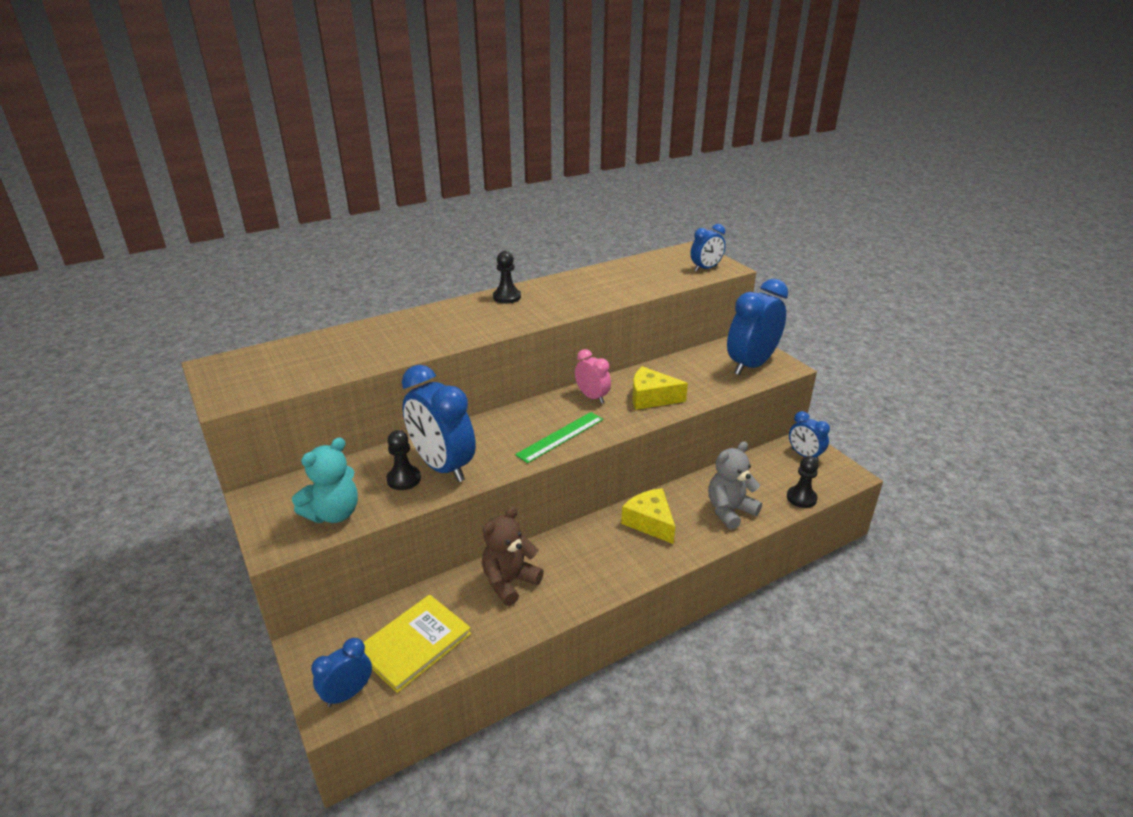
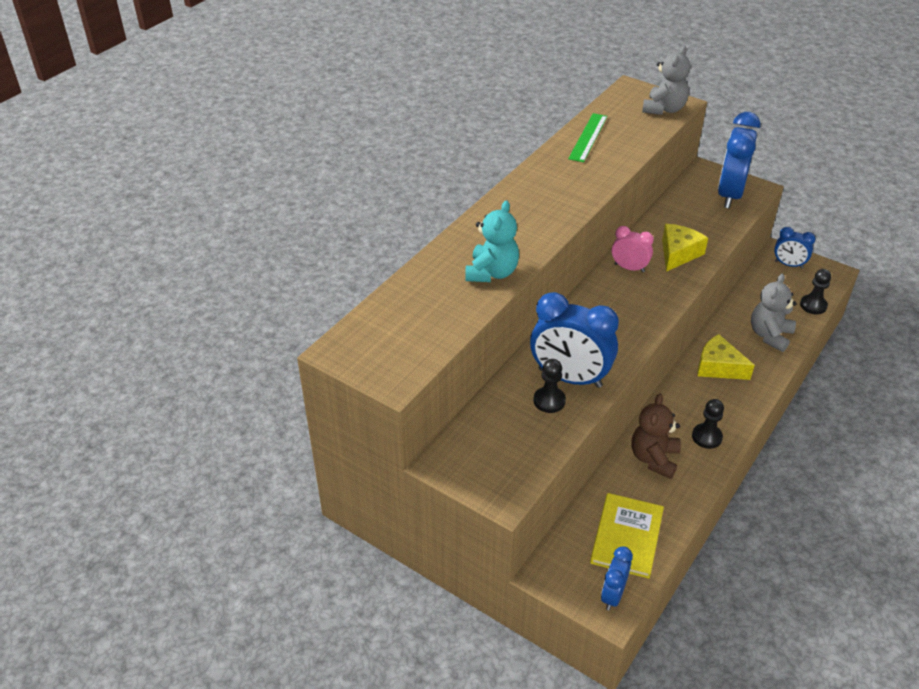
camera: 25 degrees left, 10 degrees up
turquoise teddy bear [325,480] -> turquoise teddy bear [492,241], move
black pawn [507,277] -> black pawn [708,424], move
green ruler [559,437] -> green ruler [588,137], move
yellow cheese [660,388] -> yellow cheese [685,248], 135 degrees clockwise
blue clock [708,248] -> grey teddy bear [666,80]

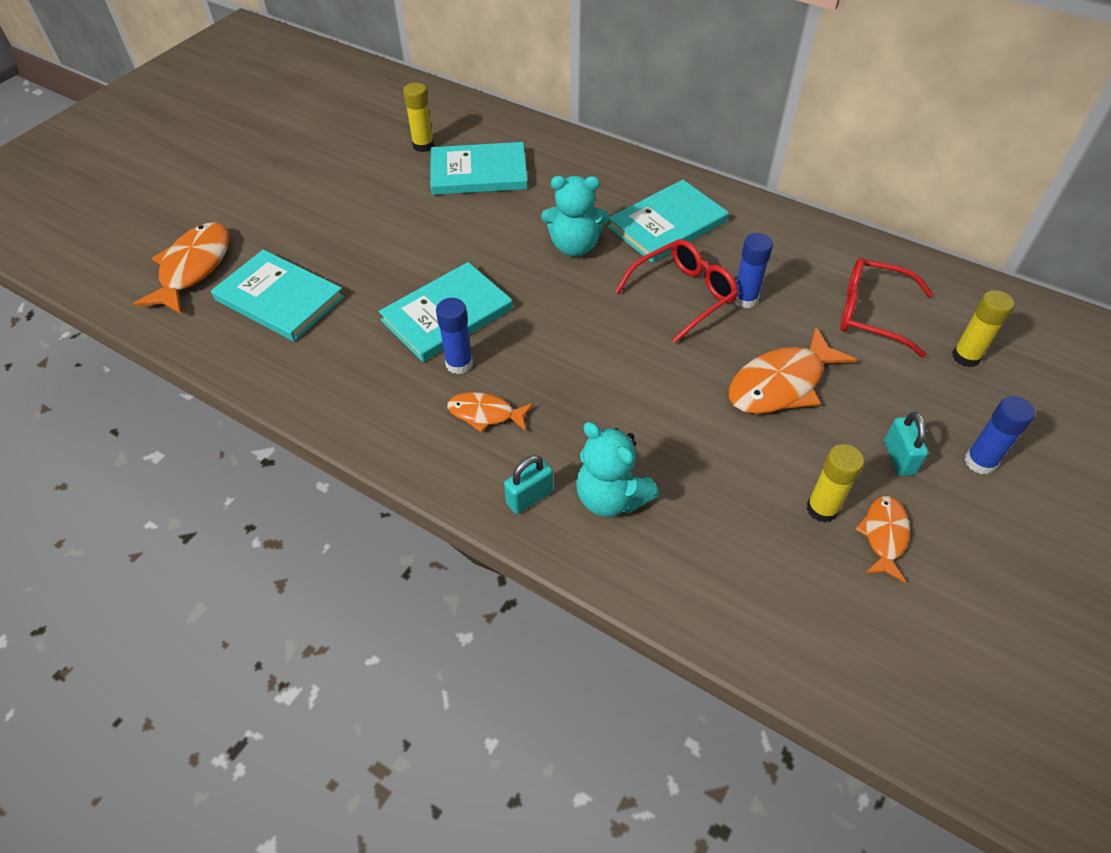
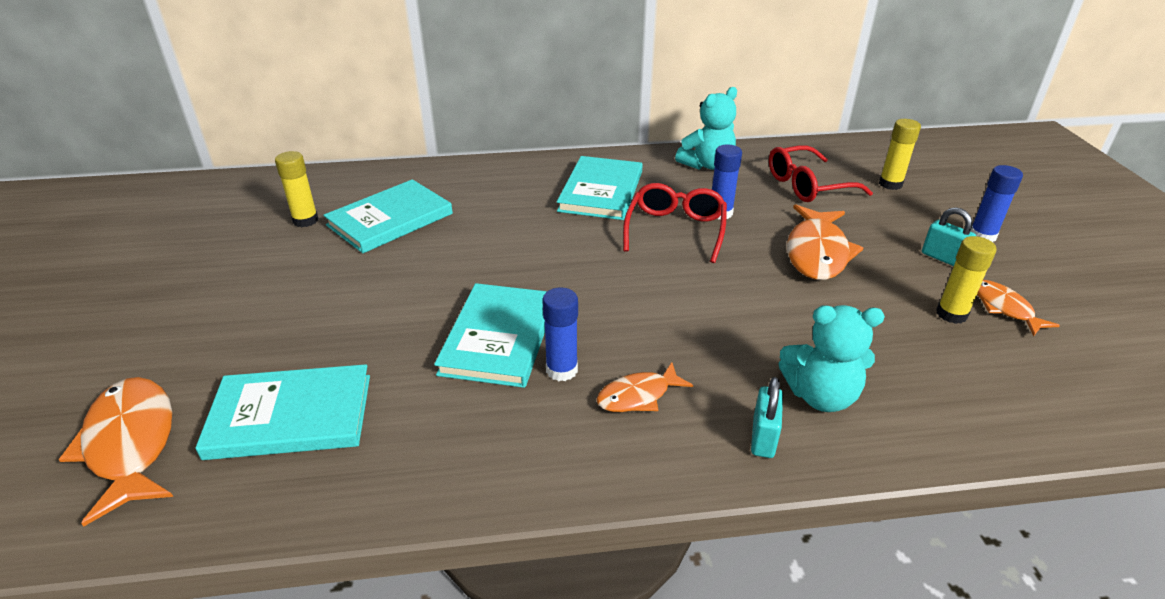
camera: 40 degrees left, 15 degrees down
turquoise teddy bear [575,216] -> turquoise teddy bear [706,128], move

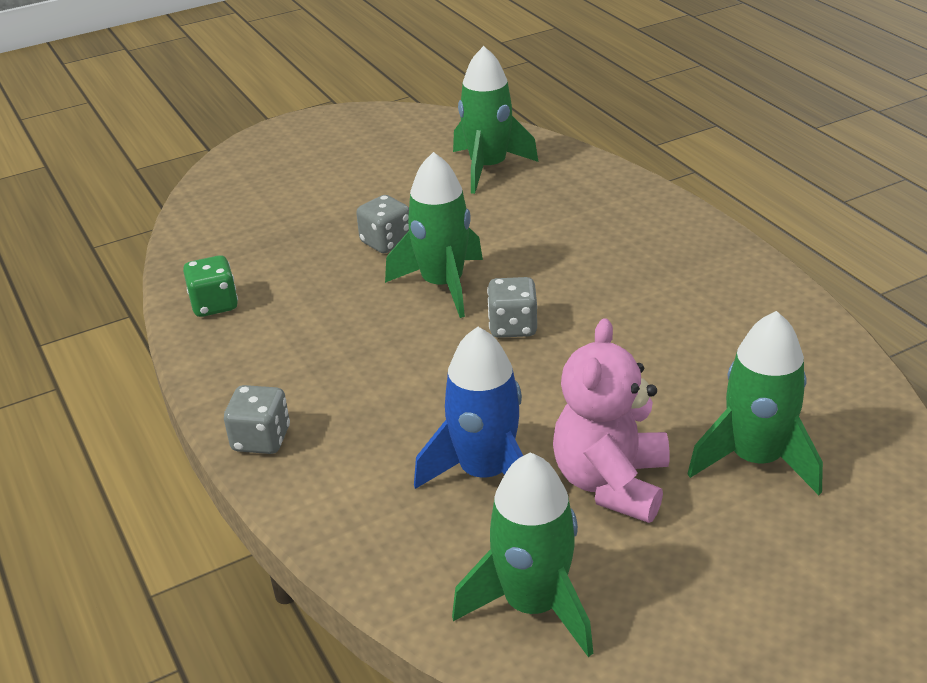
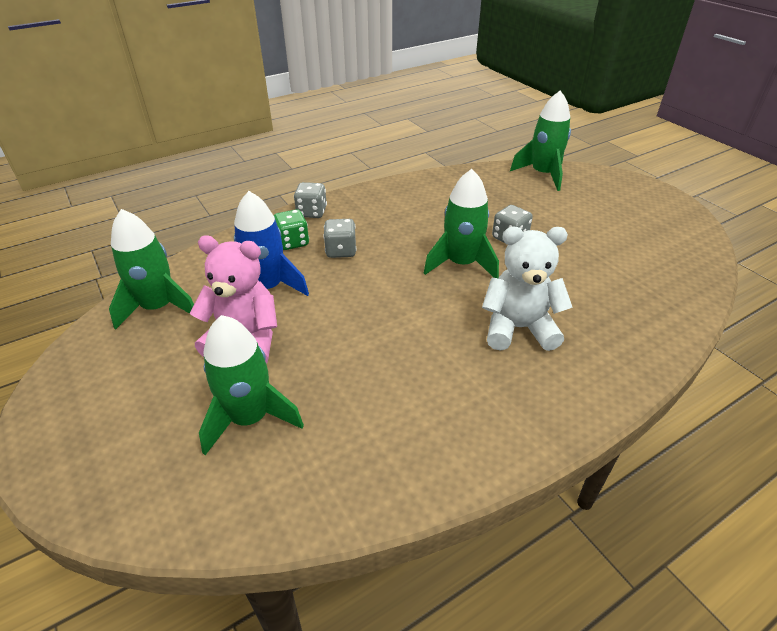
camera: 85 degrees right, 5 degrees up
green dice [210,286] -> green dice [291,229], move
green rocket [495,120] -> green rocket [540,140], move
grey dice [512,307] -> grey dice [340,238], move
none -> white teddy bear [527,289]

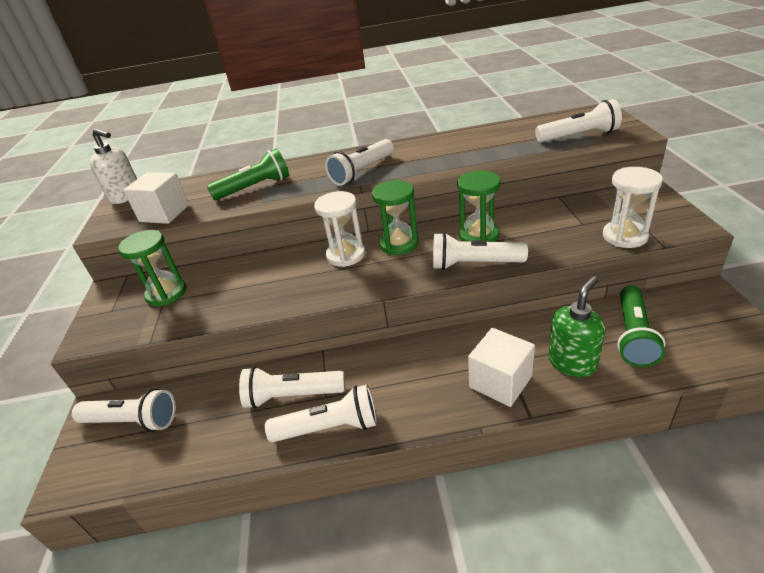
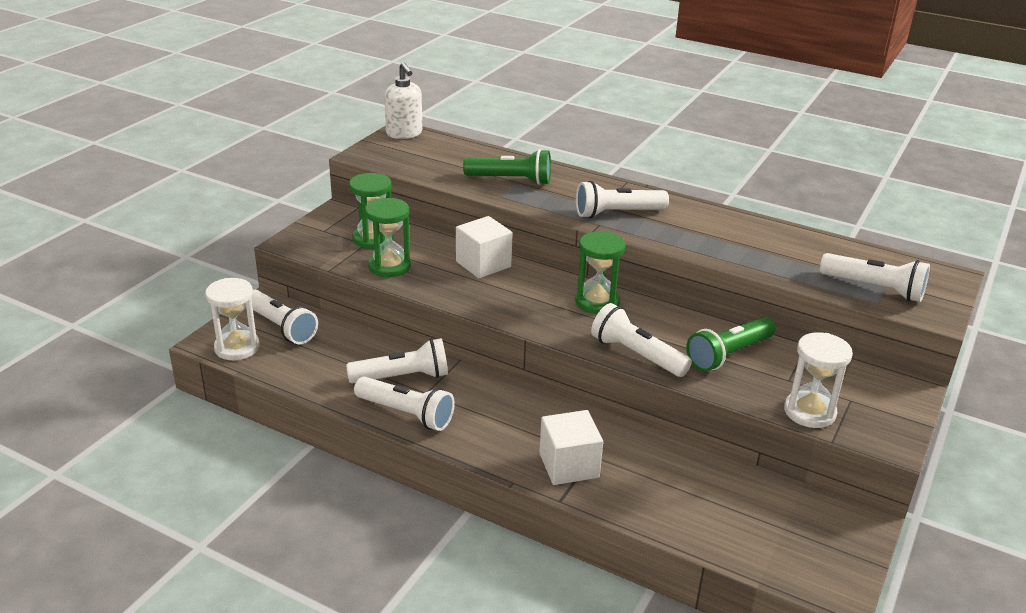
camera: 30 degrees right, 5 degrees down
white cube [156,198] -> white cube [484,247], move
white flashlight [292,388] -> white flashlight [397,361], 135 degrees clockwise
white hourglass [339,229] -> white hourglass [232,319], move
green hourglass [479,206] -> green hourglass [388,237], move
green soap dispenser [576,326] -> none
green flashlight [641,326] -> green flashlight [730,344], move

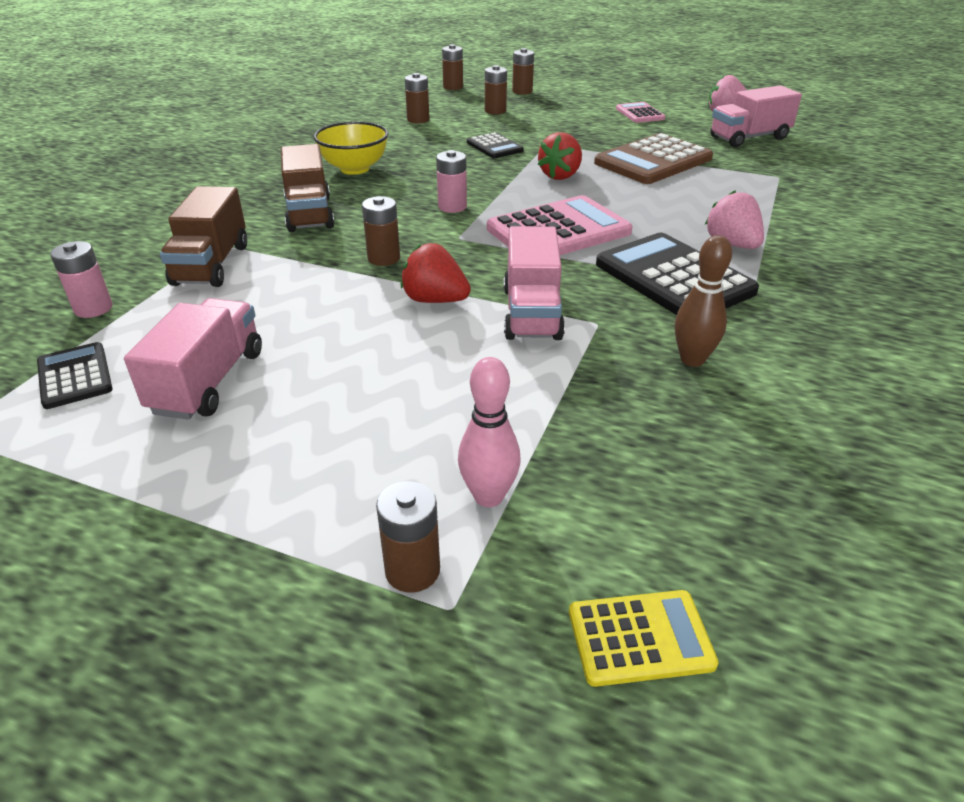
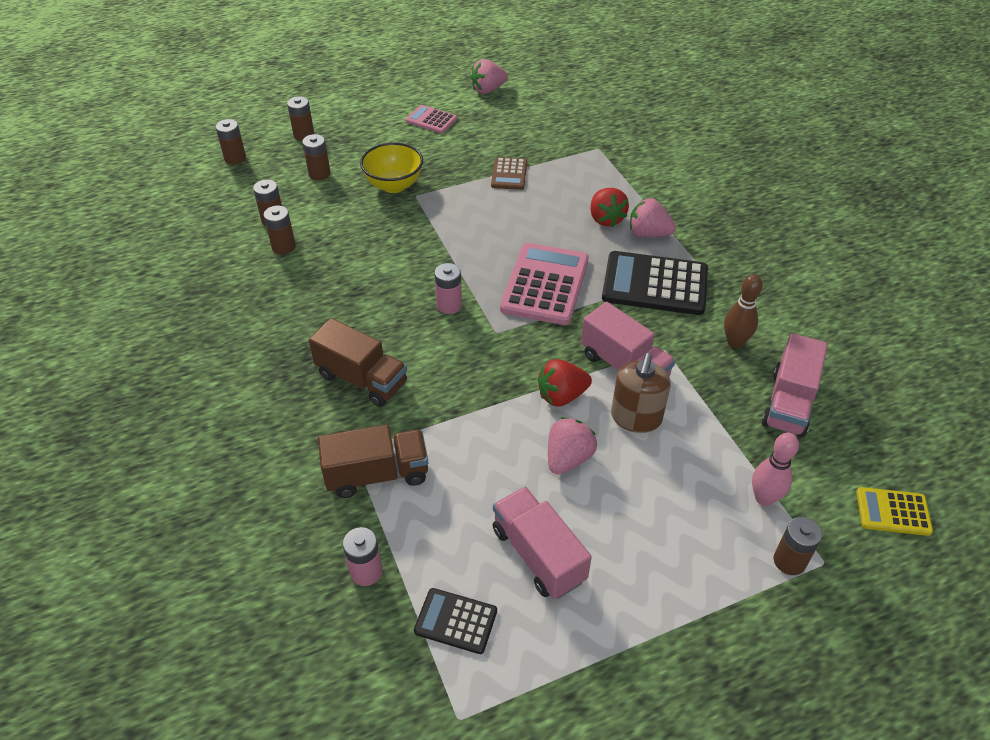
camera: 45 degrees left, 10 degrees up
brown truck [203,236] -> brown truck [373,461], 60 degrees counterclockwise
yellow bowl [351,148] -> yellow bowl [391,167], move
brown battery [381,231] -> brown battery [280,230], move
black calculator [495,145] -> none
red strawberry [560,156] -> red strawberry [609,207], move
yellow calculator [644,638] -> yellow calculator [894,511], 120 degrees counterclockwise
brown calculator [653,158] -> brown calculator [509,173], x0.53
pink truck [756,116] -> pink truck [795,385], move
none -> pink strawberry [572,445]
none -> brown soap dispenser [641,393]

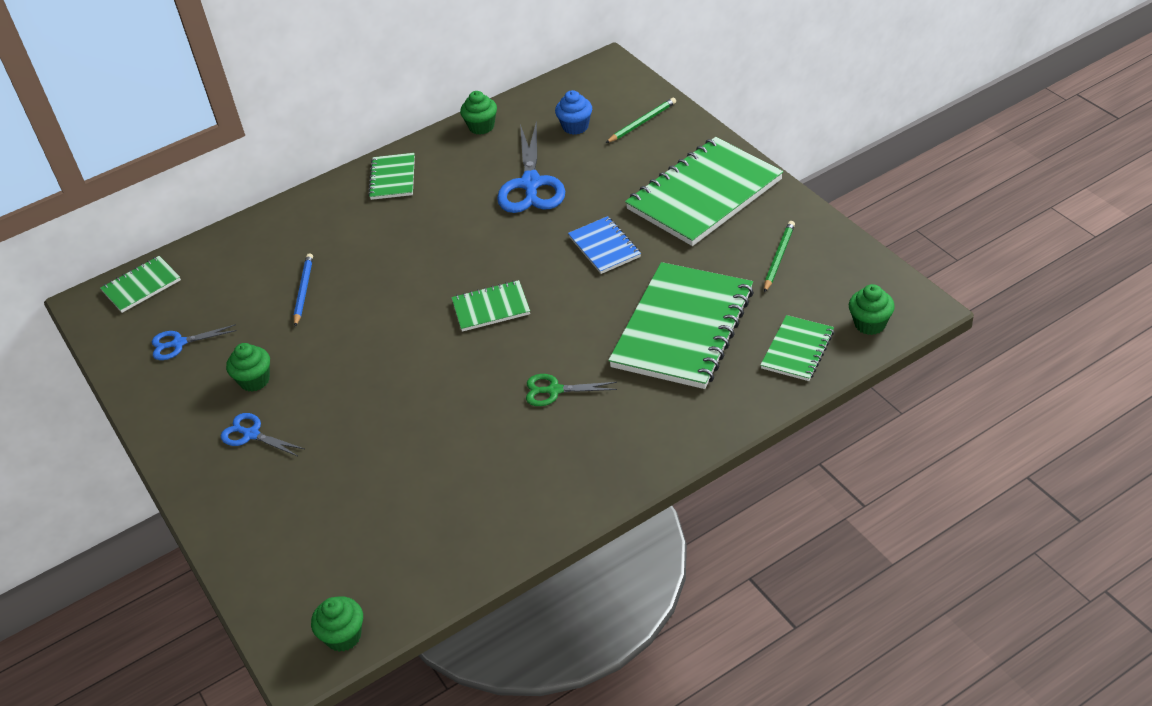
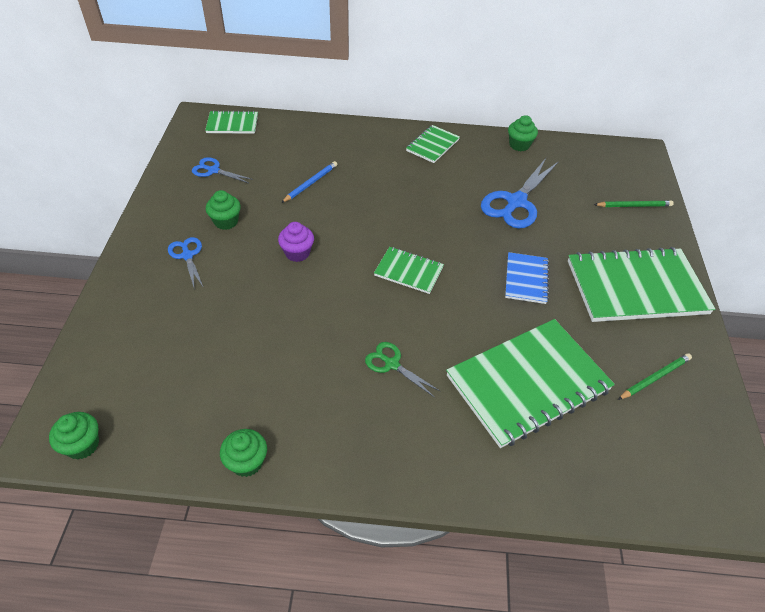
camera: 30 degrees right, 5 degrees up
blue cupcake [573,112] -> none
green notebook [797,348] -> none
green cupcake [872,309] -> green cupcake [243,453], move
none -> purple cupcake [296,242]

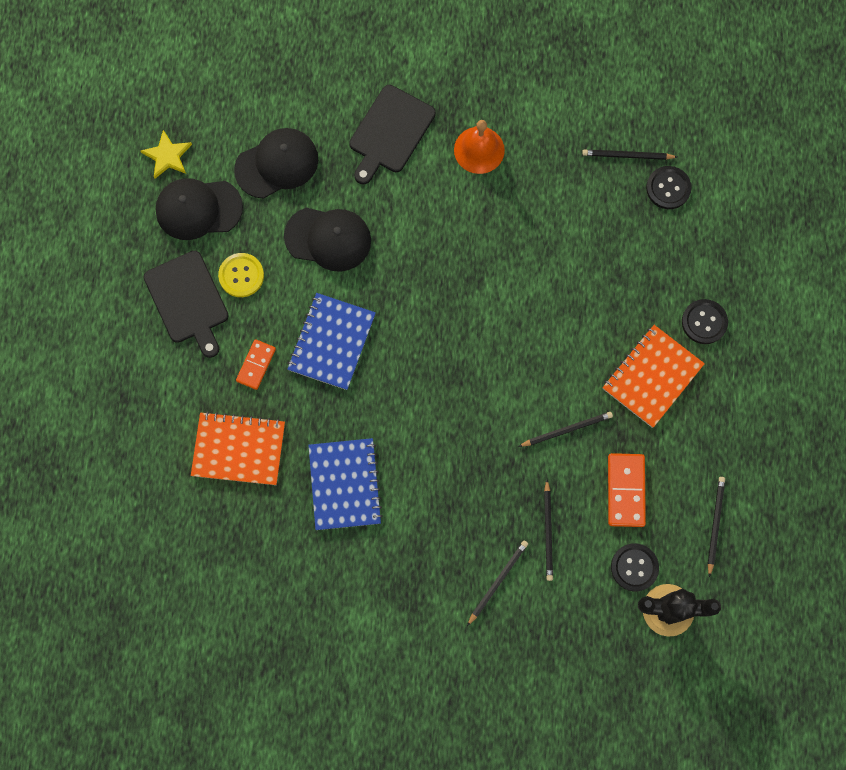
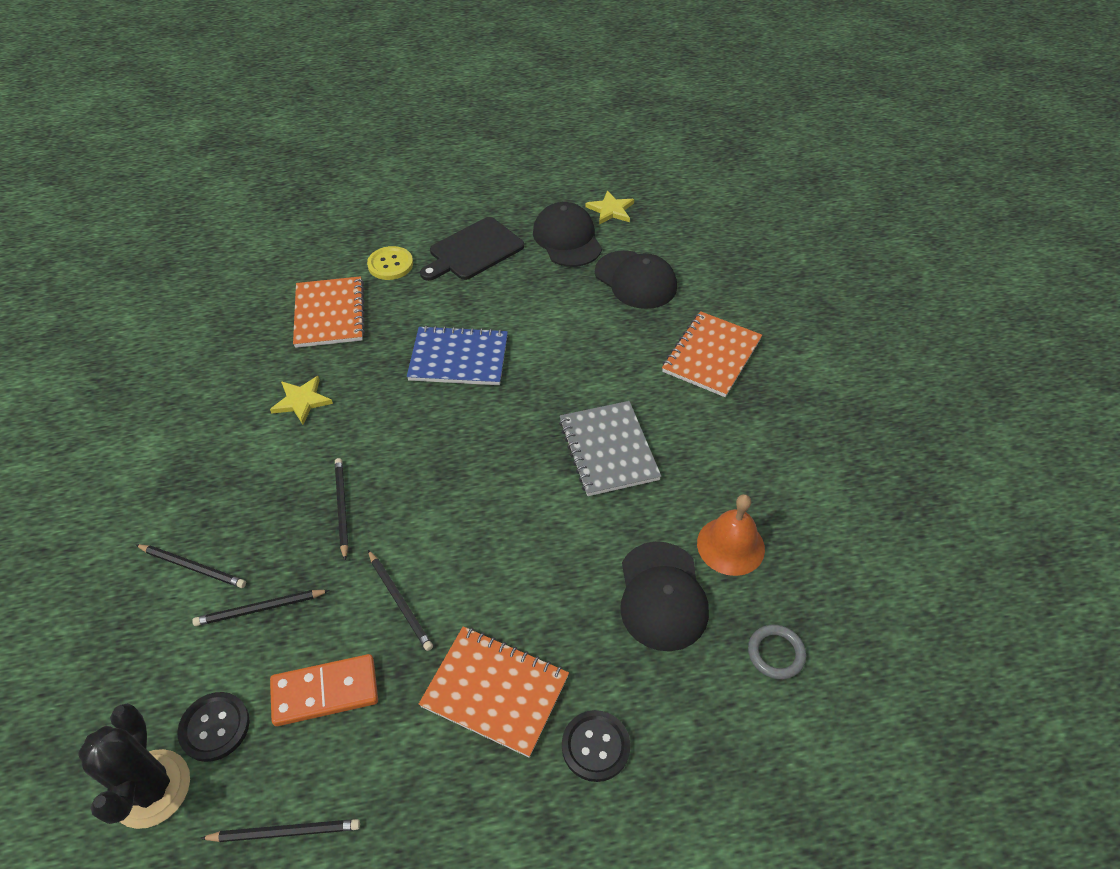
camera: 75 degrees right, 25 degrees down
yellow button [241,275] -> yellow button [390,263], move
orange domino [256,364] -> none
black cap [327,240] -> black cap [664,596], move
blue notebook [345,484] -> yellow star [301,400]
black cutting board [392,134] -> orange notebook [712,354]
orange bell [479,147] -> orange bell [731,535], move
black pencil [629,154] -> black pencil [341,509], move
black button [669,187] -> grey ring [777,652]
none -> grey notebook [610,448]

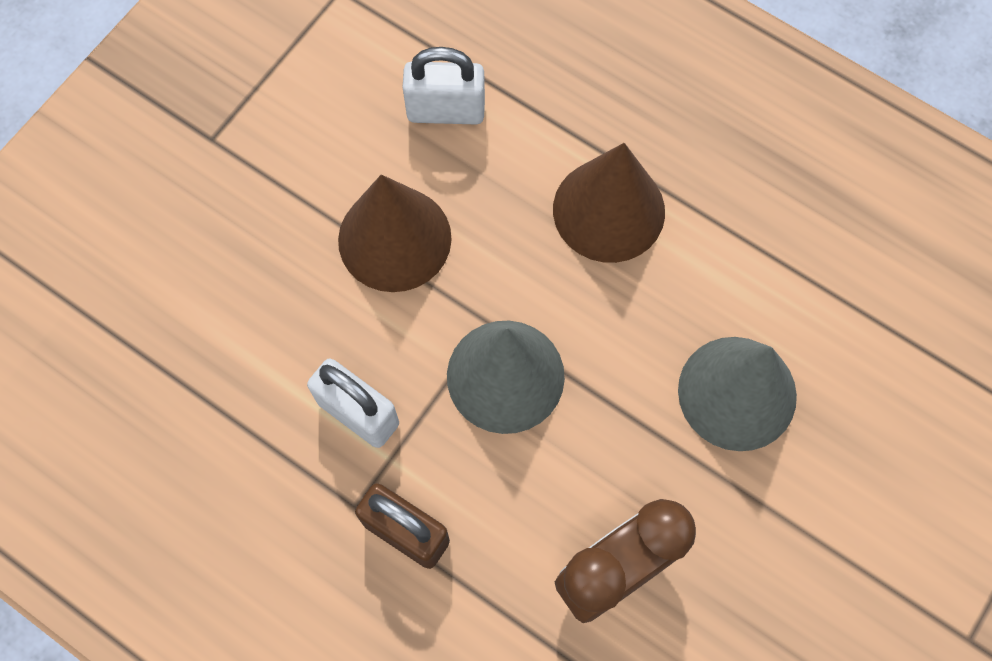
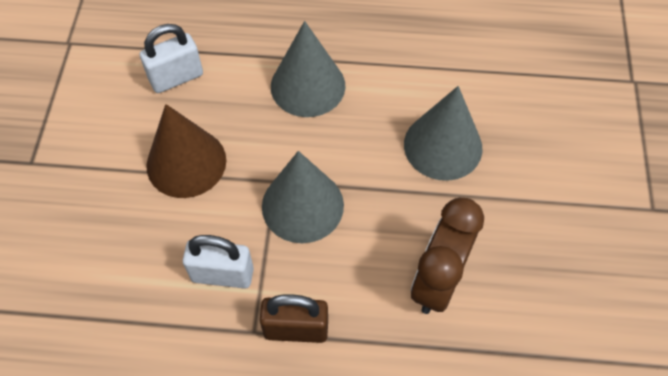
camera: 30 degrees left, 10 degrees down
brown cone [609,203] -> grey cone [308,69]

